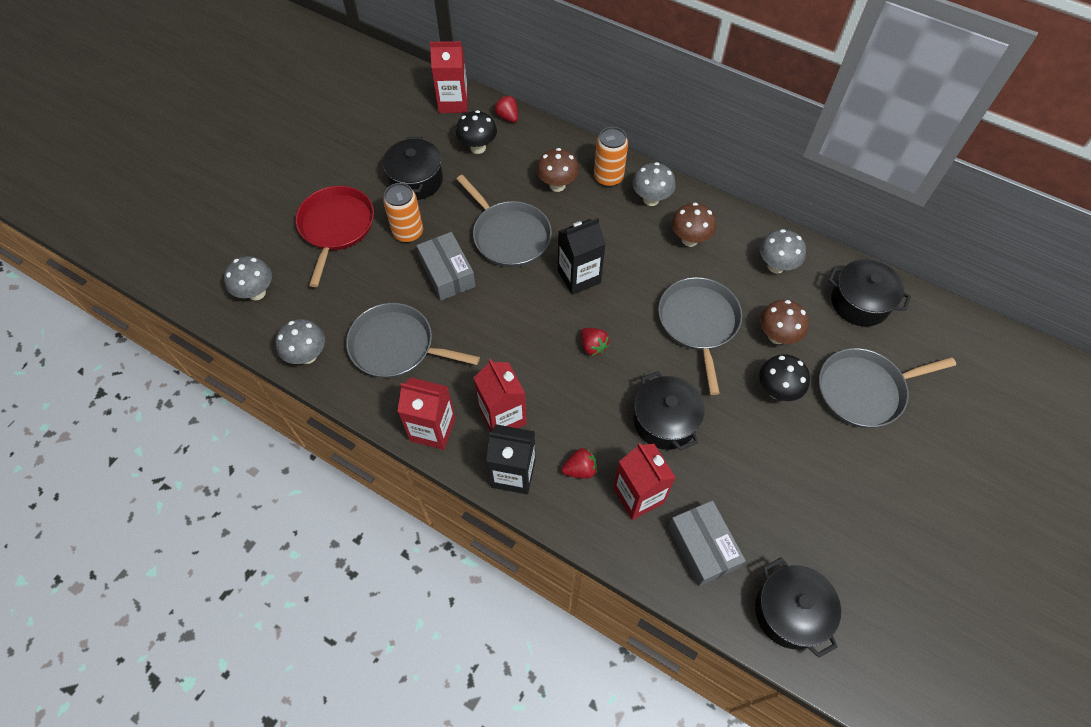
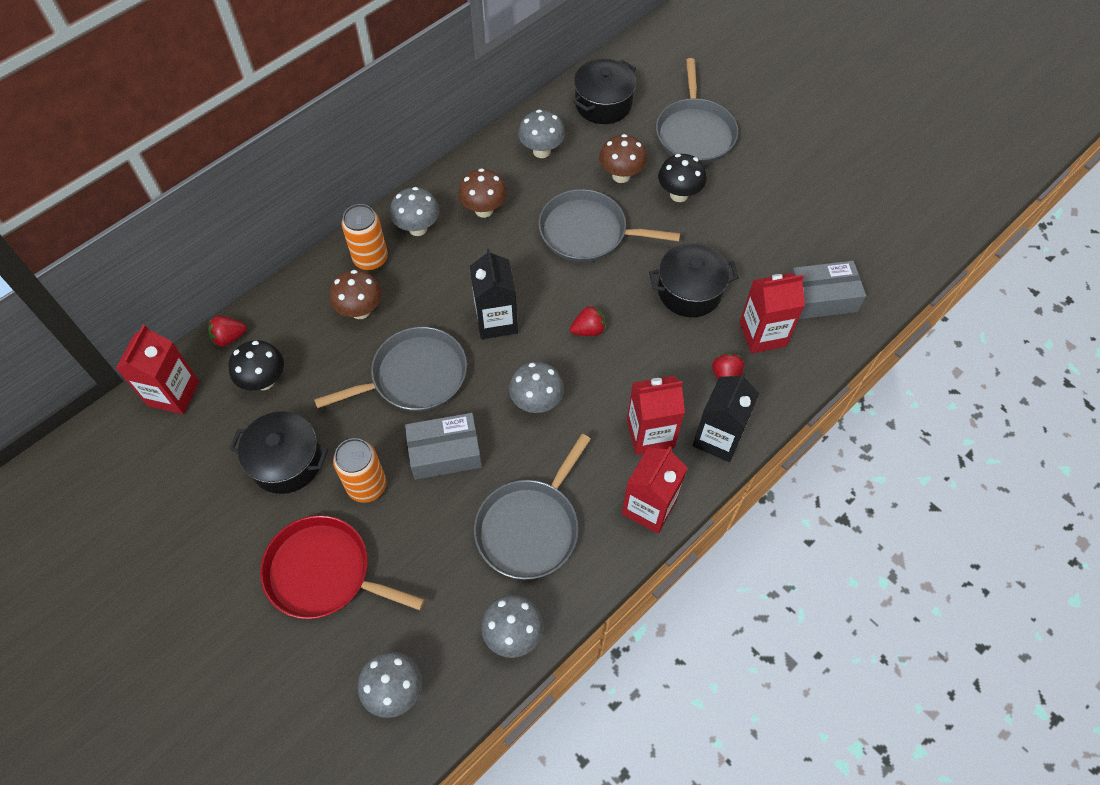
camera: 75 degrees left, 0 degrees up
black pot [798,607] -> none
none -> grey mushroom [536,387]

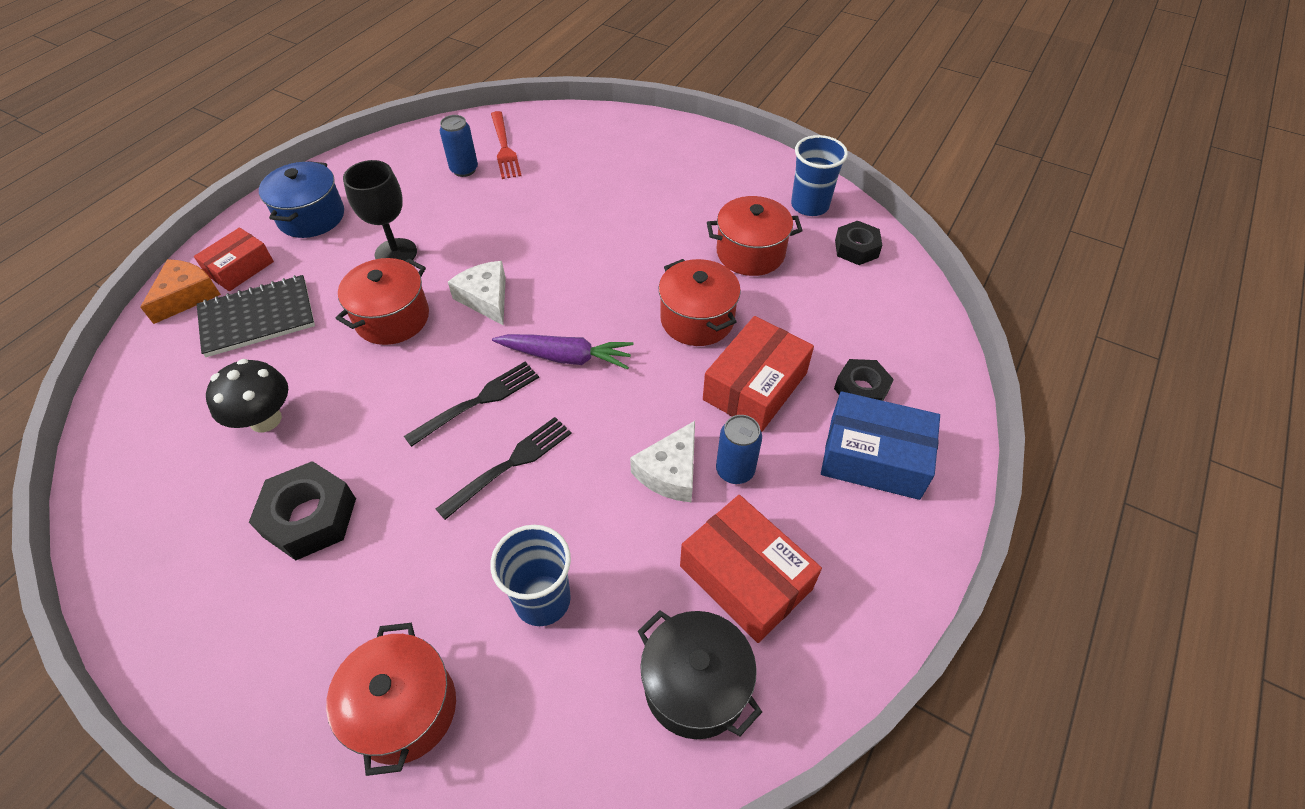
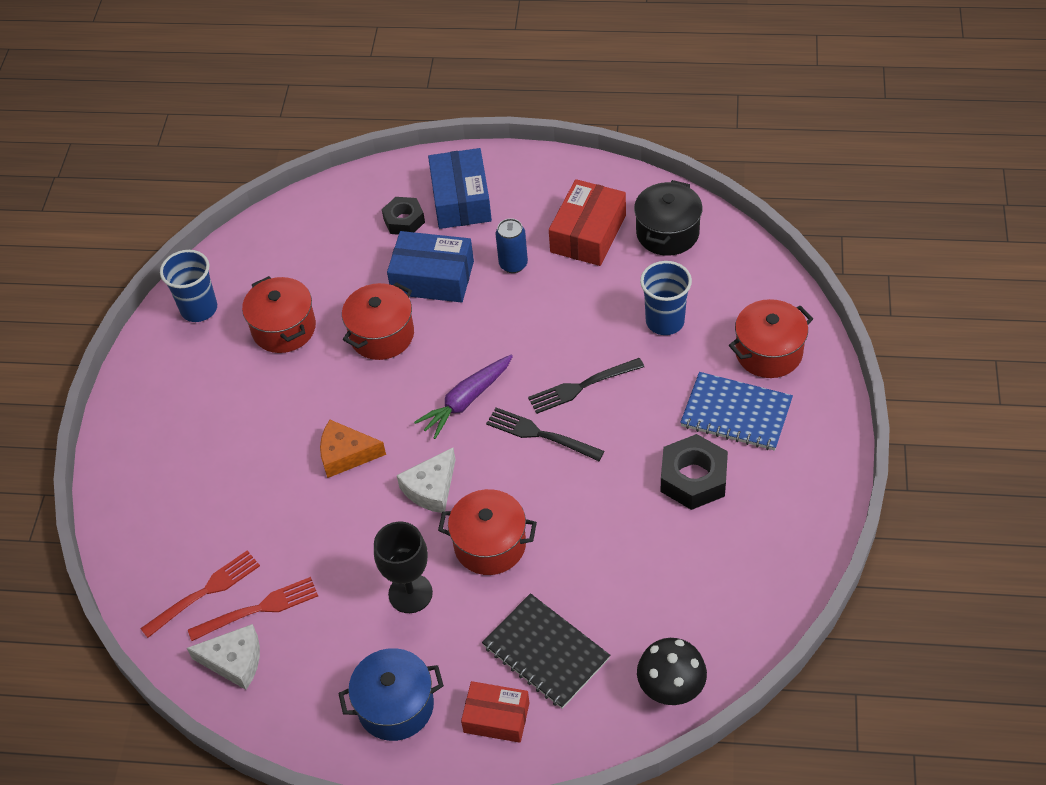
camera: 110 degrees left, 0 degrees up
orange cheese [180,291] -> orange cheese [353,449], move
black mushroom [247,395] -> black mushroom [672,671], move
black fork [504,468] -> black fork [586,386], 45 degrees counterclockwise
blue can [459,146] -> red fork [253,609]
purple carrot [563,351] -> purple carrot [463,397], 120 degrees counterclockwise
white cheese [662,461] -> white cheese [223,657], move
red box [758,374] -> blue box [430,267]
black nut [858,243] -> none
none -> blue notebook [736,411]

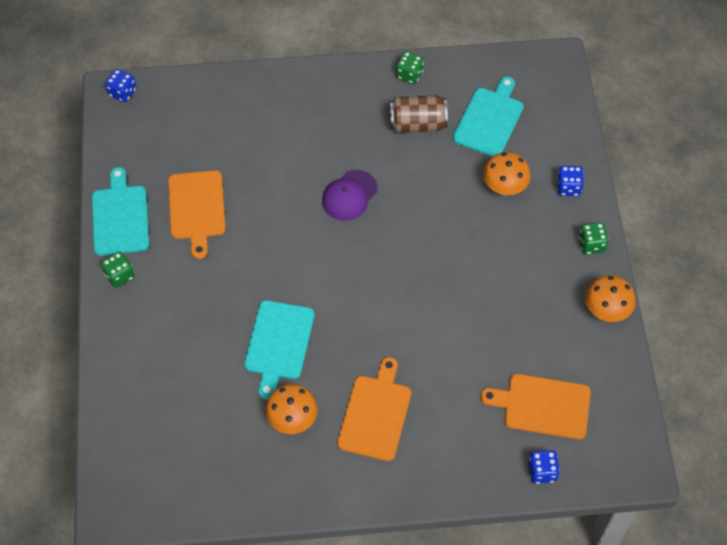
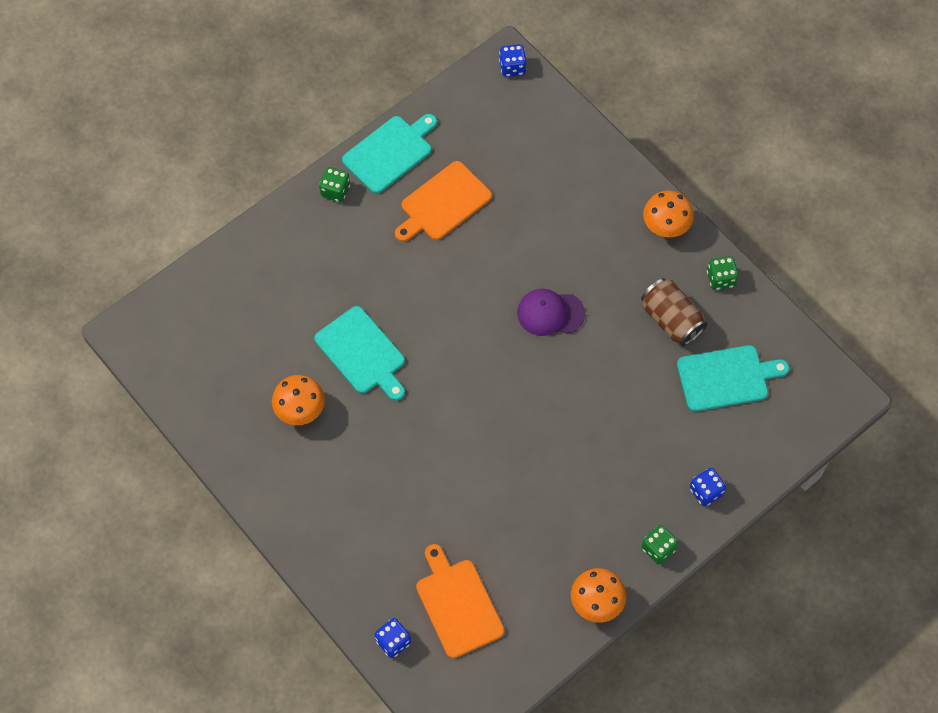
camera: 55 degrees right, 5 degrees up
turquoise cutting board [279,350] -> turquoise cutting board [359,353], 105 degrees counterclockwise
orange cutting board [374,409] -> none
orange mushroom [507,173] -> orange mushroom [668,213], move

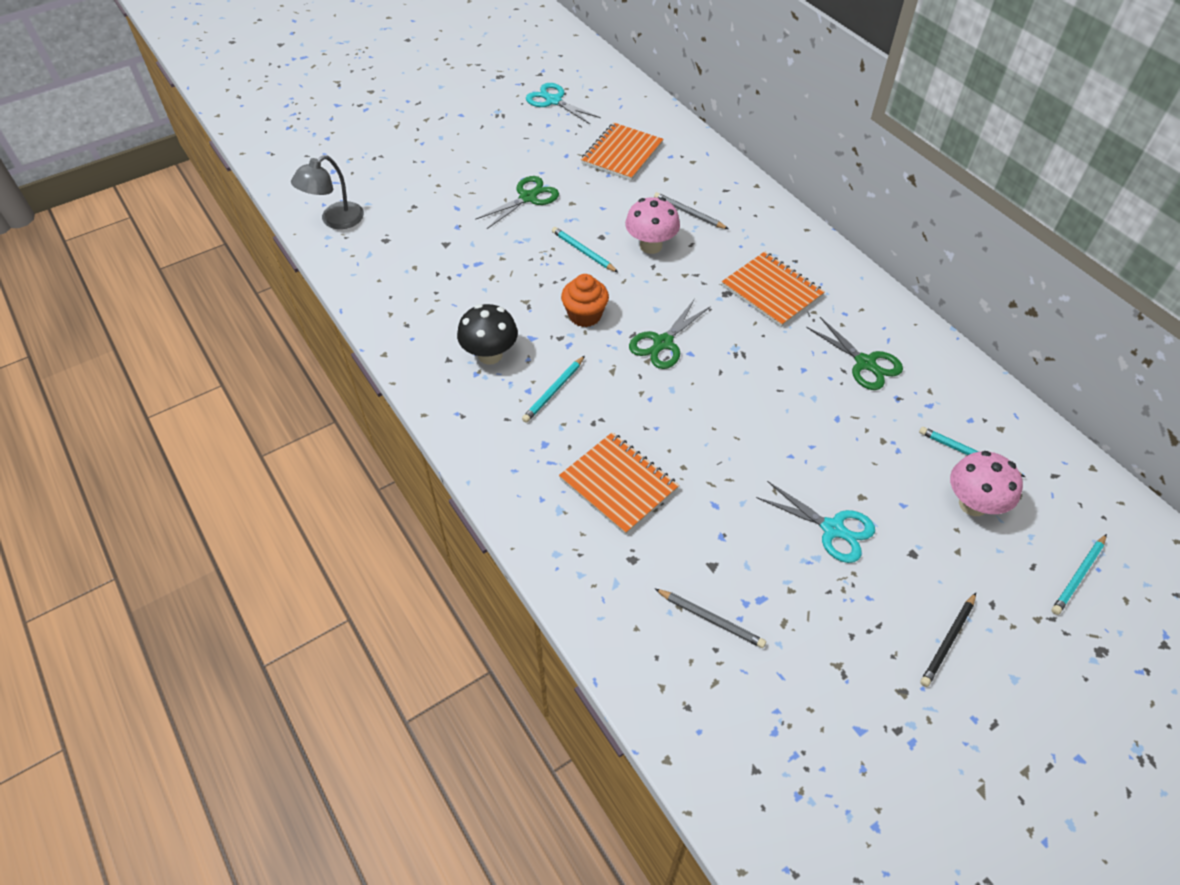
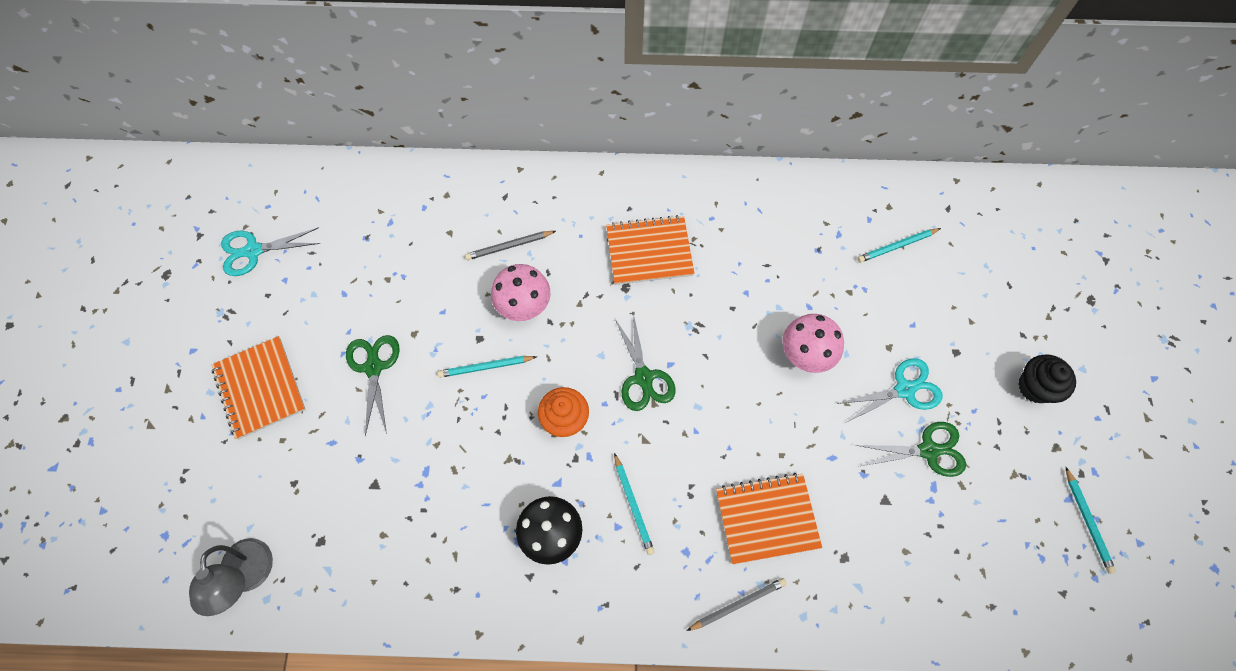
camera: 55 degrees left, 15 degrees up
orange notebook [622,152] -> orange notebook [259,387], move
grey pencil [710,618] -> grey pencil [737,604], move
green scissors [854,353] -> green scissors [910,449], move
black pencil [948,640] -> black cupcake [1047,378]
pink mushroom [986,483] -> pink mushroom [813,343], move
turquoise pencil [1079,574] -> turquoise pencil [1091,520], move

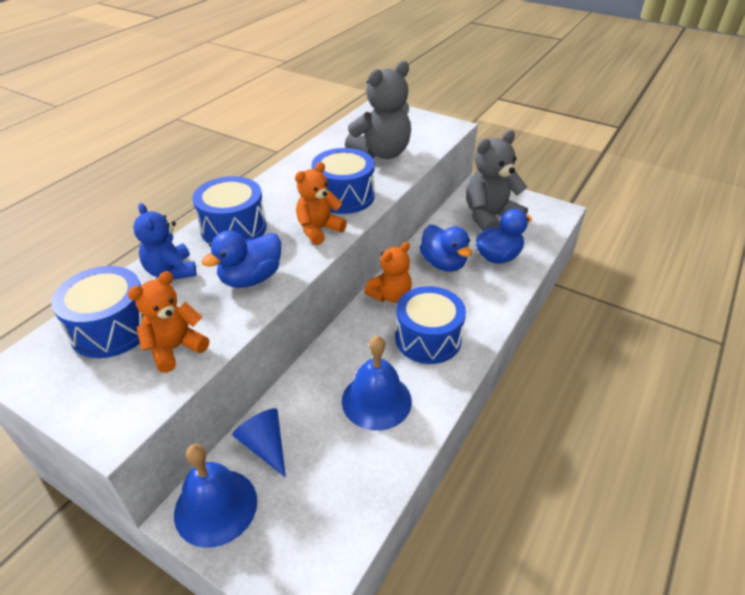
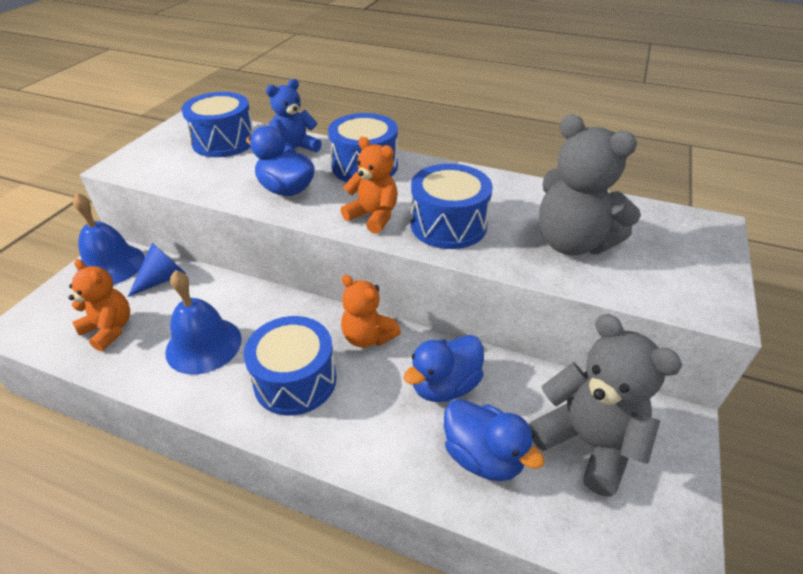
camera: 80 degrees right, 0 degrees up
orange teddy bear [168,322] -> orange teddy bear [99,305], move

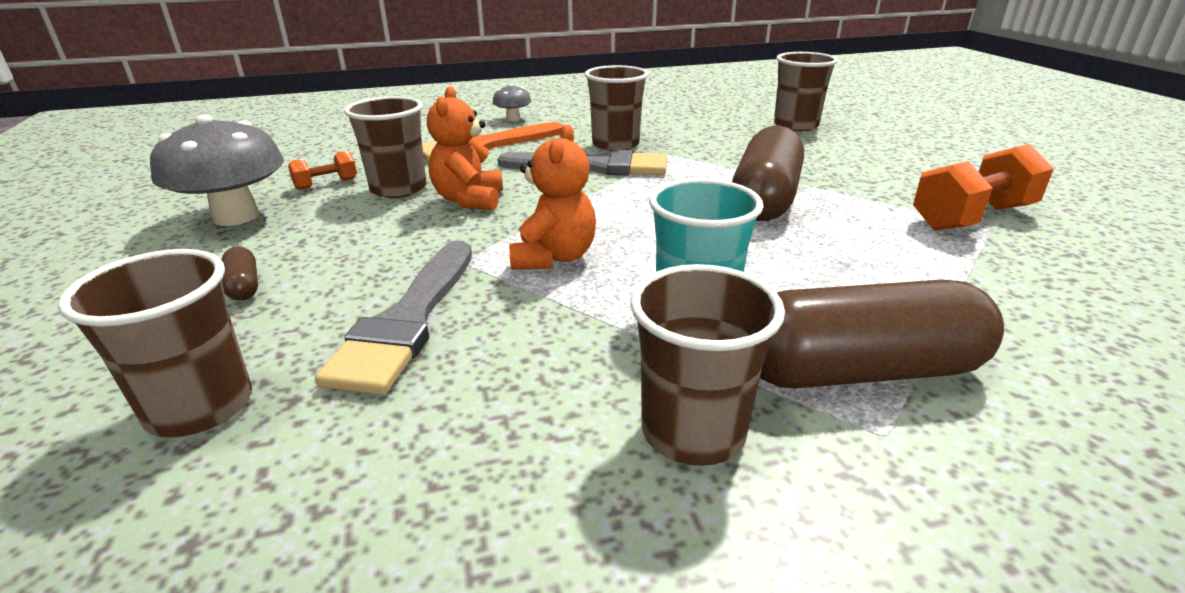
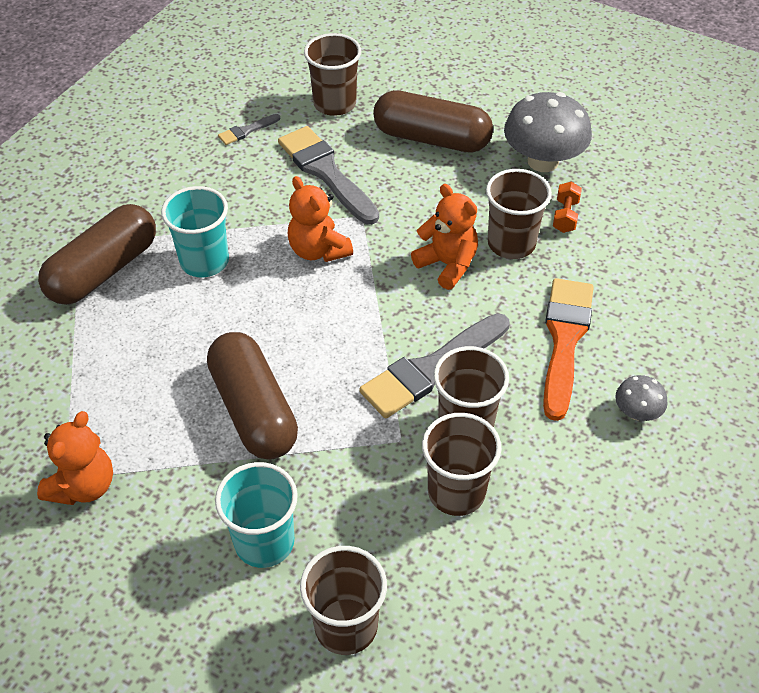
camera: 135 degrees right, 20 degrees up
brown capsule [240,273] -> brown capsule [433,121], x2.43
brown cup [707,365] -> brown cup [462,464], move
orange dumbbell [983,187] -> orange teddy bear [75,458]
none -> turquoise cup [256,515]
none -> grey brush [249,129]

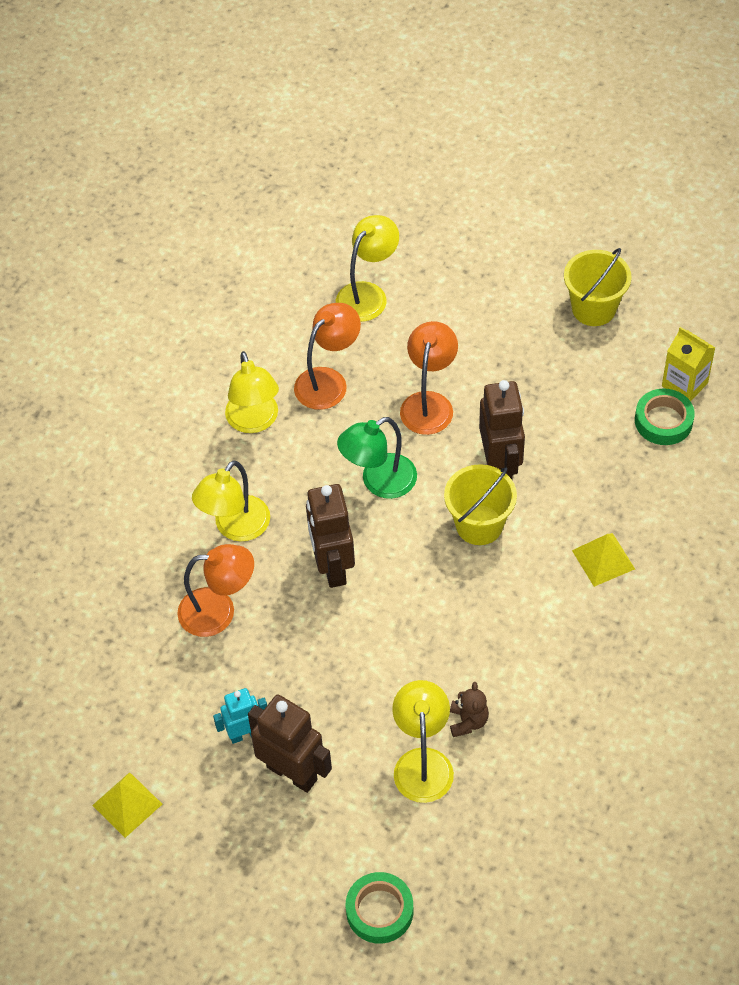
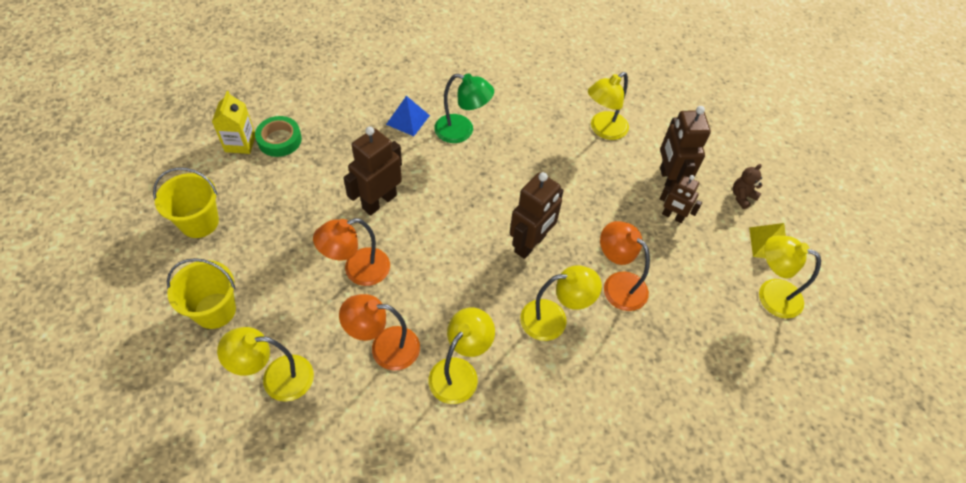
camera: 135 degrees left, 0 degrees up
turquoise robot [240,716] -> brown robot [681,199]
green lamp [377,458] -> green lamp [464,108], move
green tape [379,908] -> none
yellow bucket [480,504] -> yellow bucket [201,293], move
brown teddy bear [469,709] -> brown teddy bear [747,186], move
yellow pyramid [603,560] -> blue pyramid [408,116]
none -> yellow lamp [790,277]

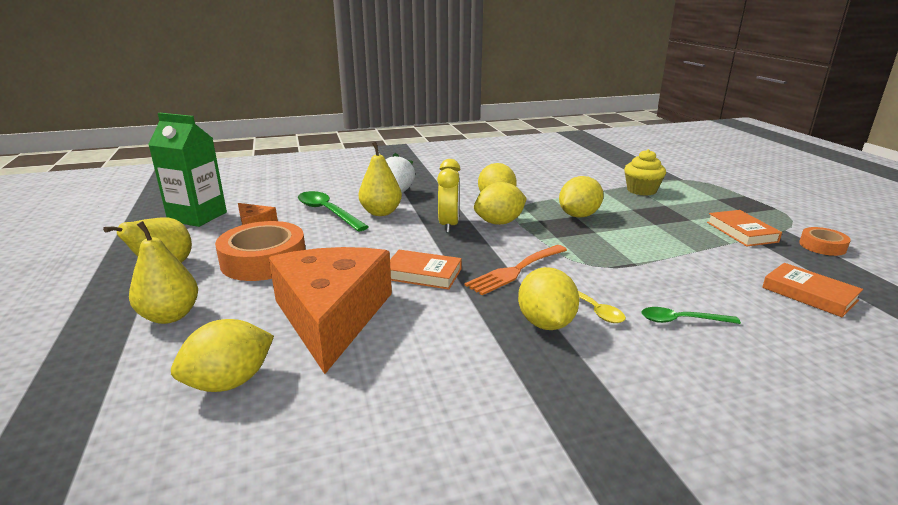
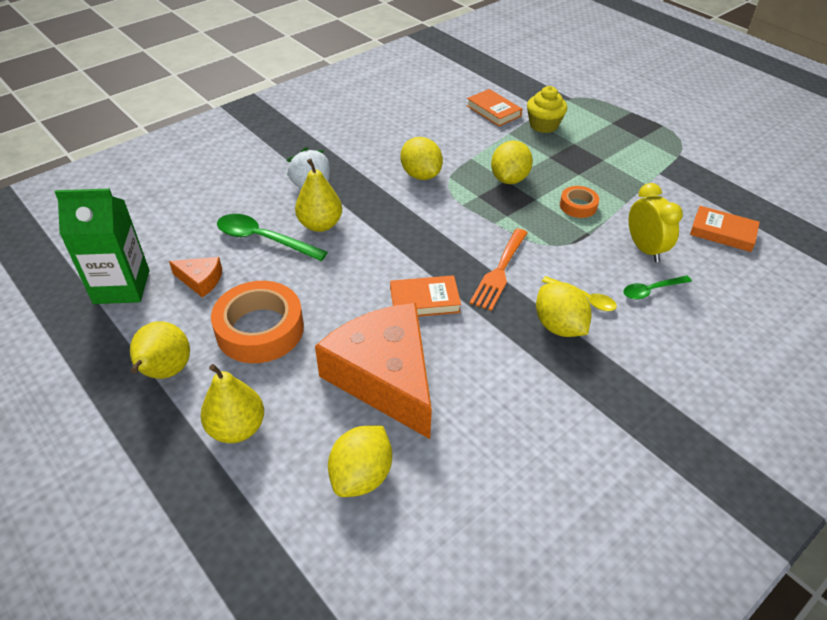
camera: 25 degrees left, 20 degrees up
yellow clock [449,196] -> yellow clock [655,222], move
yellow lemon [500,203] -> none
orange book [744,228] -> orange book [494,107], move
orange tape [825,241] -> orange tape [579,202], move

